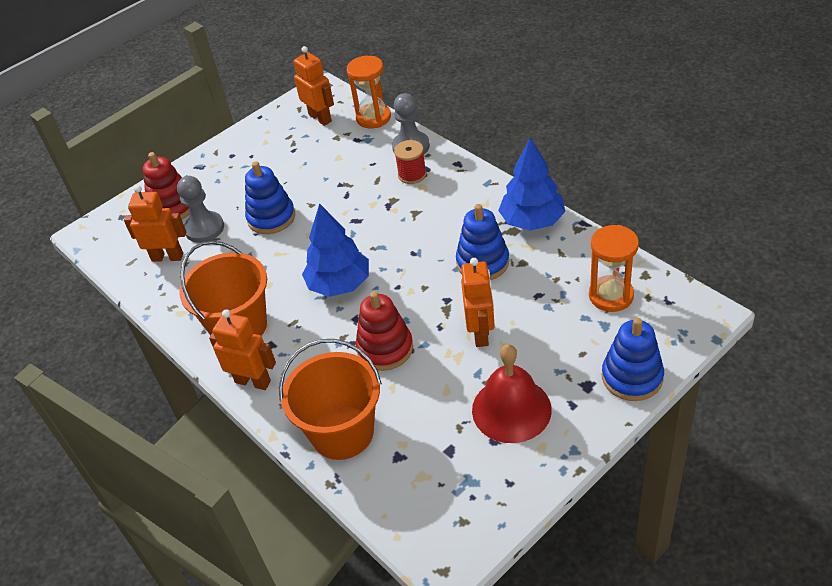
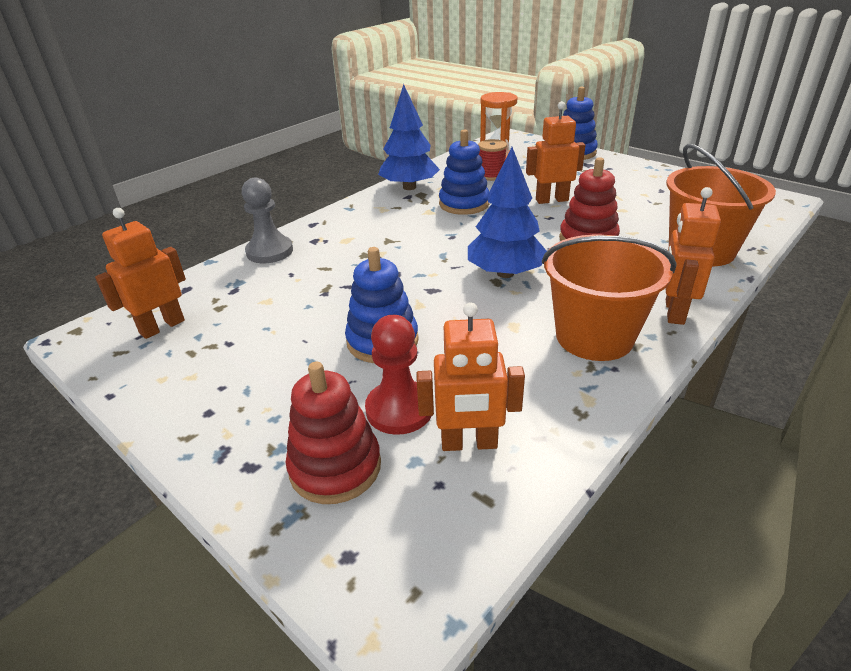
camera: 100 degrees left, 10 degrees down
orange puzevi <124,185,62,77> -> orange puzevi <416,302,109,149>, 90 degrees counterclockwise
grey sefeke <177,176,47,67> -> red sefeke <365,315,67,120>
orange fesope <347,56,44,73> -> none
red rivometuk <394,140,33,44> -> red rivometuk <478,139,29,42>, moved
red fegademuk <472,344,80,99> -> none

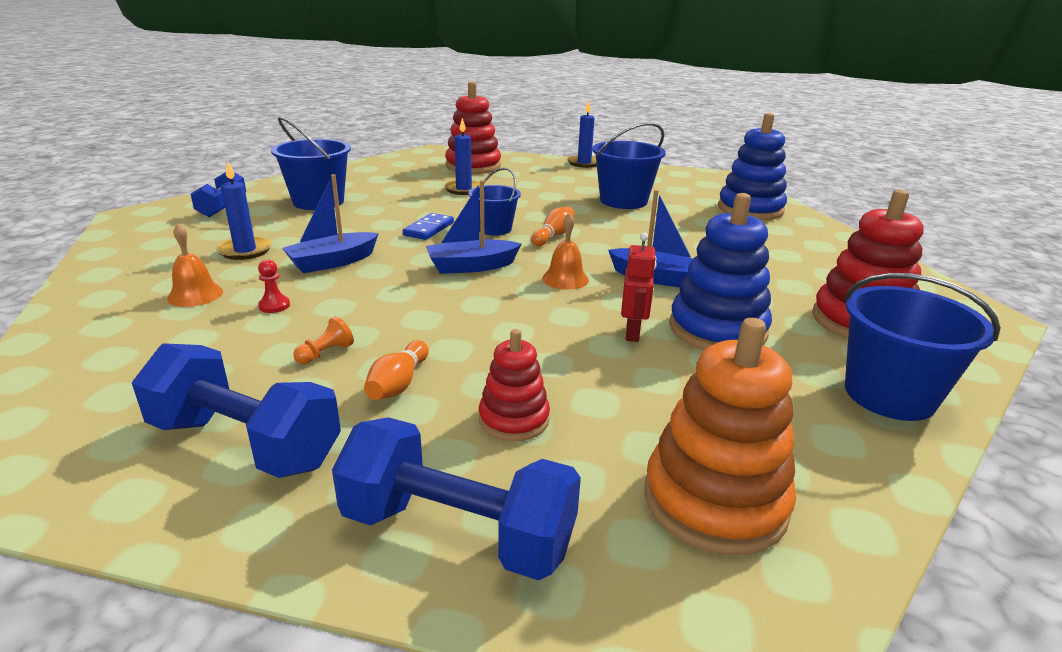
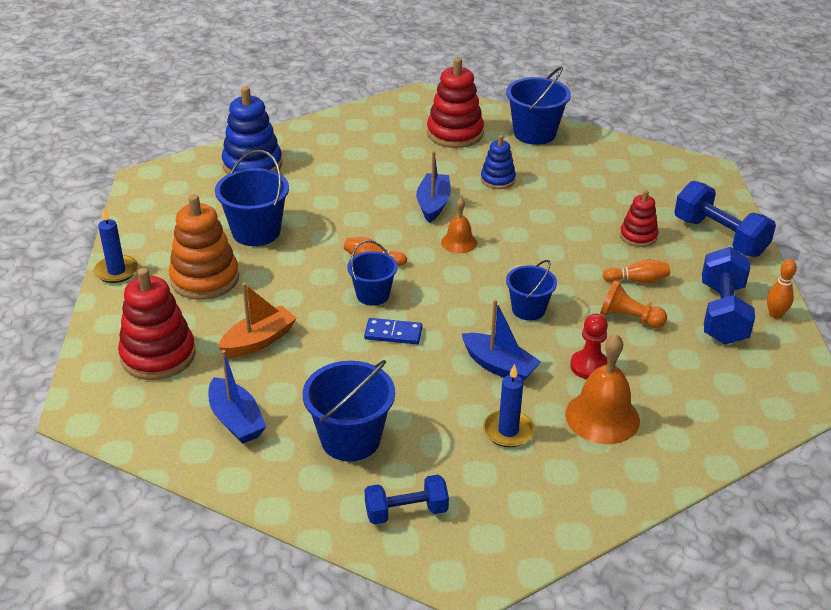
camera: 105 degrees left, 10 degrees up
orange fegademuk <167,224,56,83> -> orange fegademuk <565,334,75,110>, x1.70
red sefeke <258,259,32,54> -> red sefeke <570,314,38,65>, x1.65
orange sefeke <293,316,61,48> -> orange sefeke <600,280,67,48>, x1.65
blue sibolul <332,417,249,163> -> blue sibolul <674,181,102,76>, 45 degrees counterclockwise
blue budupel <426,180,95,94> -> blue budupel <208,350,58,94>, moved
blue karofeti <444,118,36,77> -> orange budupel <218,283,79,74>
red puzevi <621,233,35,109> -> none
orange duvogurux <644,318,152,237> -> orange duvogurux <169,194,70,106>, moved
blue duvogurux <669,193,103,157> -> blue duvogurux <481,135,35,54>, x0.58
none -> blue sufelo <506,260,51,60>
none -> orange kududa <767,259,30,60>

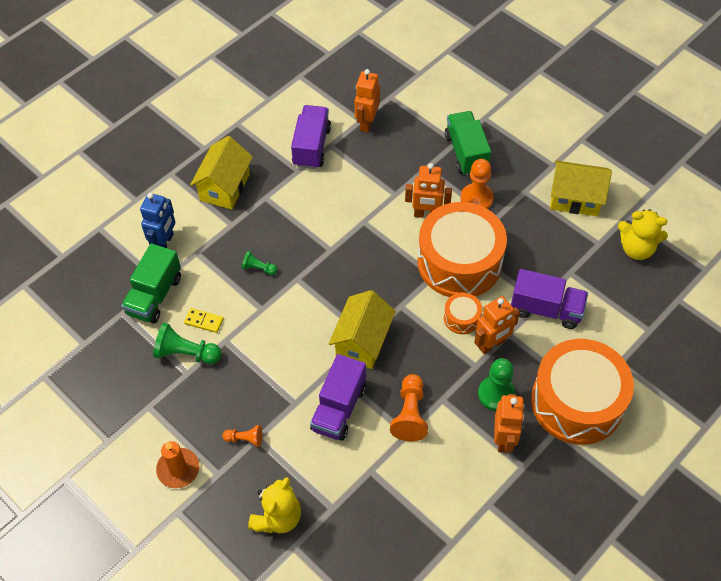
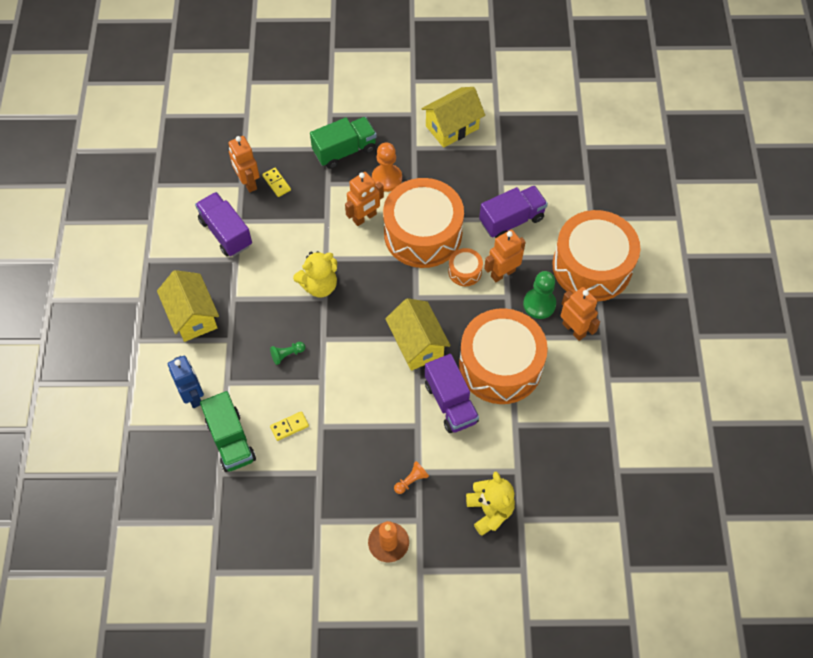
camera: 45 degrees left, 5 degrees up
green sefeke <153,323,69,41> -> none
orange sefeke <390,374,38,67> -> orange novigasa <459,308,89,96>
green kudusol <445,111,46,65> -> green kudusol <310,117,67,52>, 120 degrees clockwise
orange puzevi <474,296,46,58> -> orange puzevi <484,230,42,52>, 135 degrees counterclockwise
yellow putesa <618,209,50,51> -> yellow putesa <293,251,44,46>, moved
none -> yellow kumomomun <262,168,29,29>

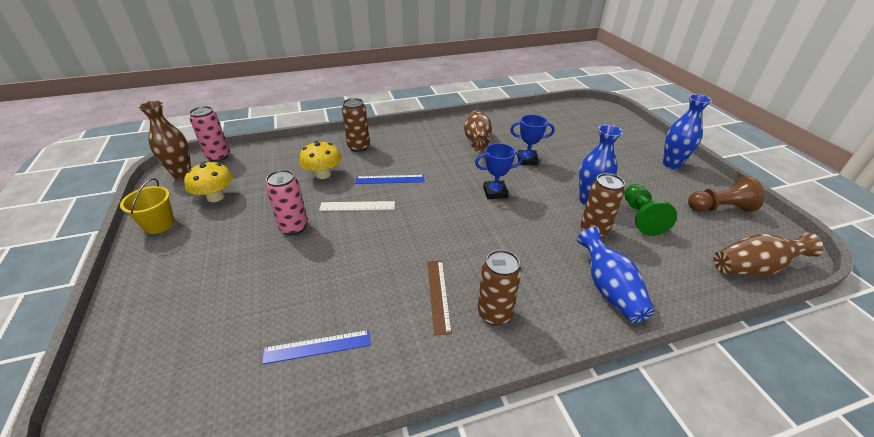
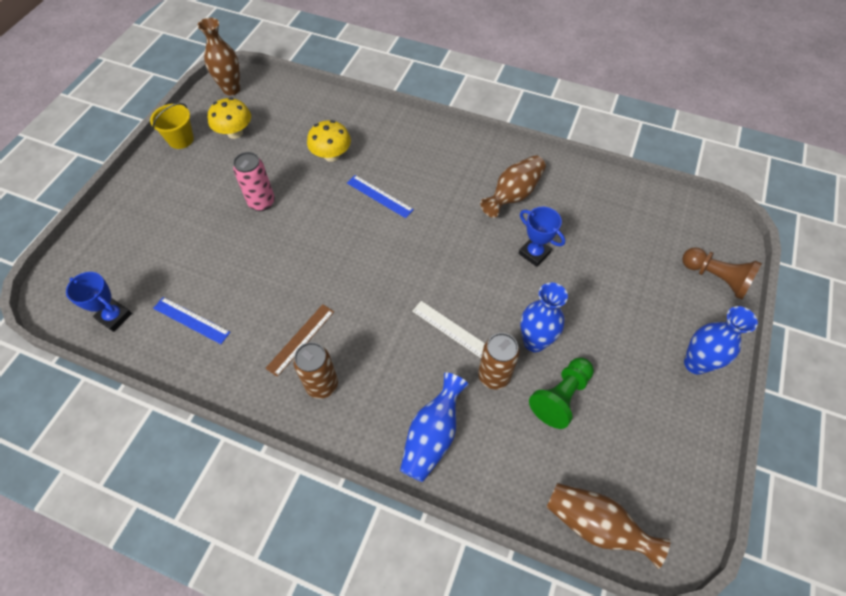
camera: 40 degrees right, 20 degrees up
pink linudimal <189,106,41,56> -> none
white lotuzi <319,201,76,10> -> white lotuzi <412,301,73,57>, moved
brown linudimal <342,98,28,54> -> none
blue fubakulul <475,143,48,56> -> blue fubakulul <66,272,66,60>, moved
brown sefeke <688,176,76,36> -> brown sefeke <682,247,80,53>, moved

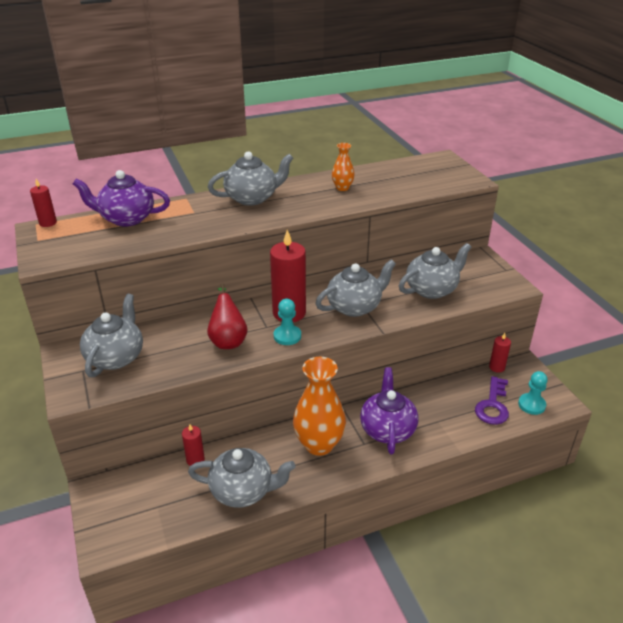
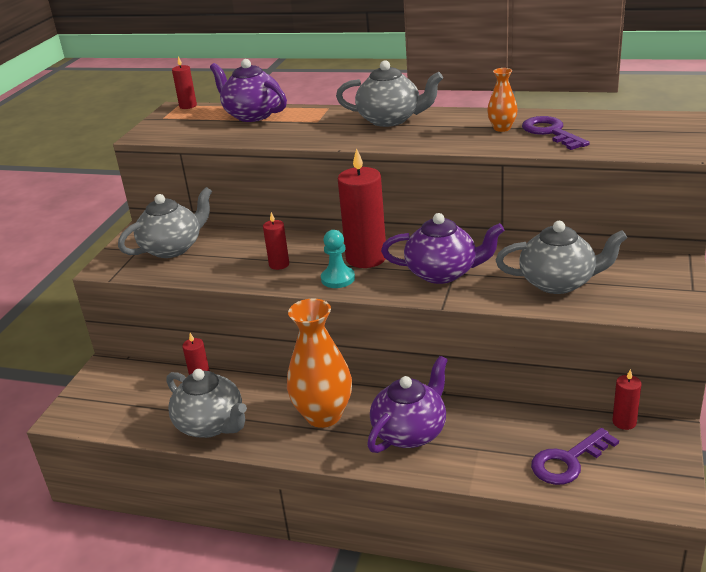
camera: 40 degrees right, 5 degrees down
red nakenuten <207,283,41,66> -> red karofeti <263,212,26,58>
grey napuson <315,259,81,58> -> purple napuson <381,213,123,71>
turquoise sefeke <518,371,30,44> -> none
none -> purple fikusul <522,116,68,34>

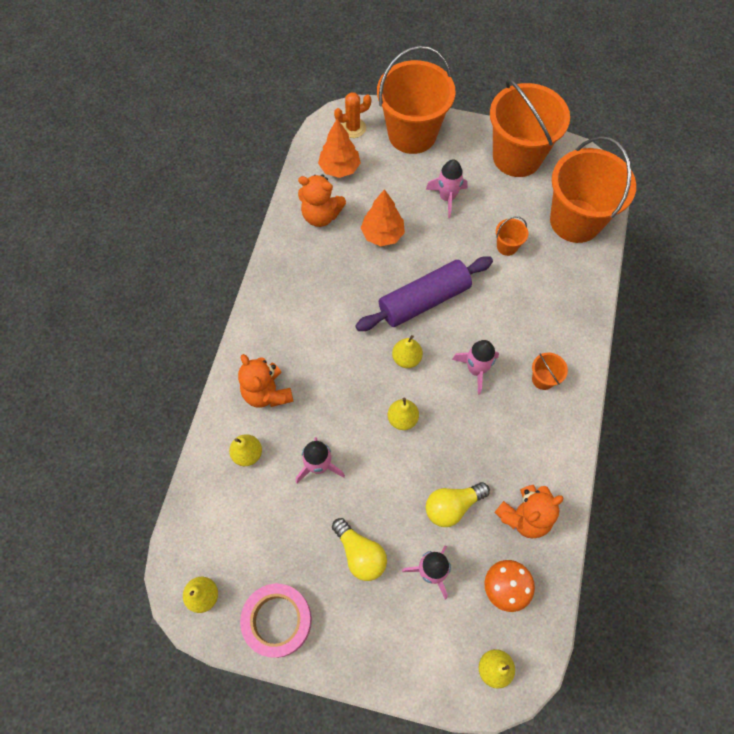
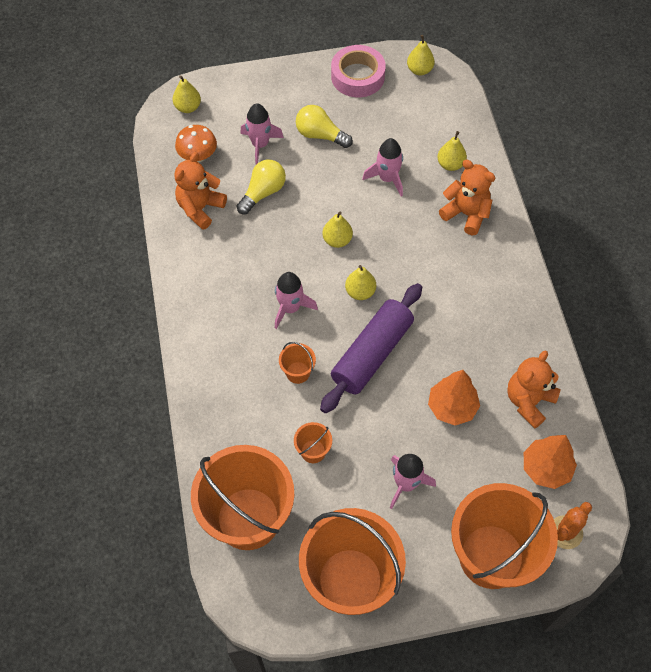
camera: 155 degrees right, 5 degrees down
orange putesa <298,174,48,53> -> orange putesa <507,351,54,78>, 45 degrees counterclockwise
orange sufelo <532,353,36,37> -> orange sufelo <279,342,37,42>, moved

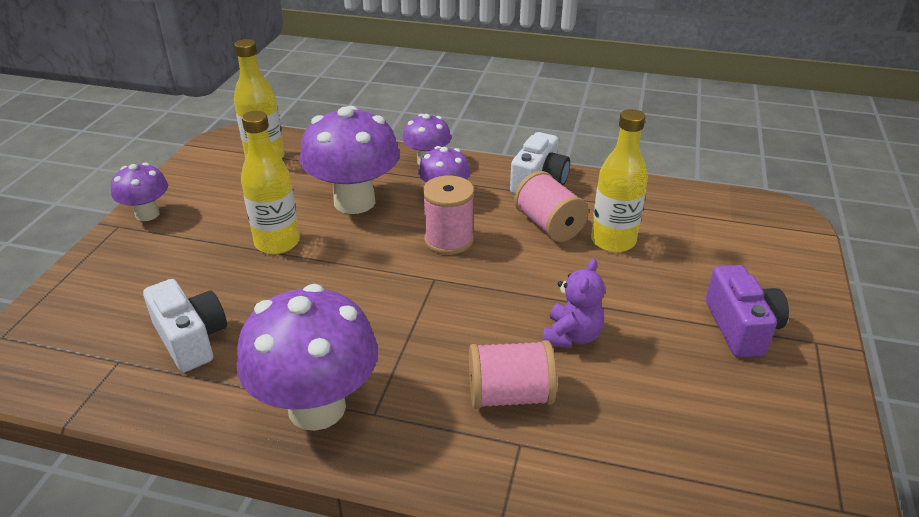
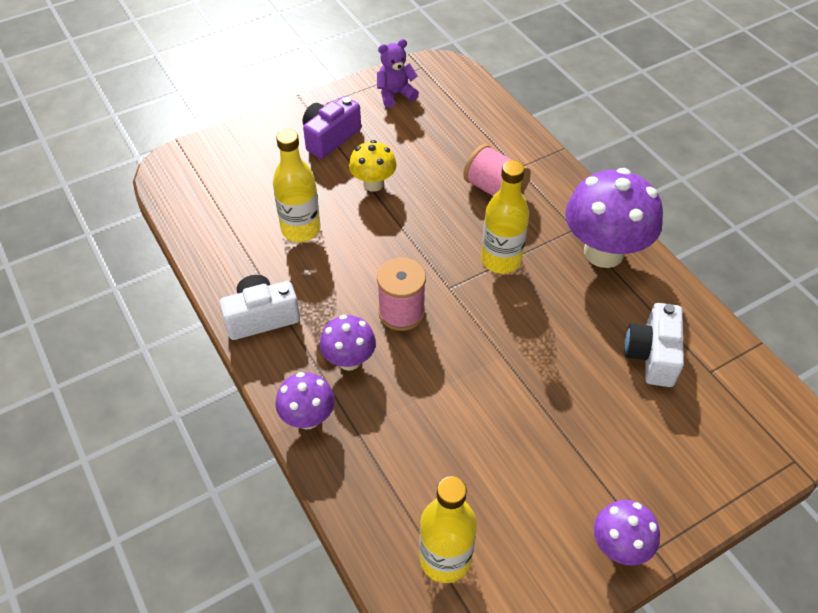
camera: 135 degrees left, 15 degrees up
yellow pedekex <241,111,59,143> -> yellow pedekex <481,160,48,114>, moved
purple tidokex <300,106,100,108> -> none
pink rivometuk <514,171,75,71> -> none
purple putesa <543,259,62,89> -> purple putesa <377,39,42,68>, moved
none -> yellow tidokex <349,140,48,52>

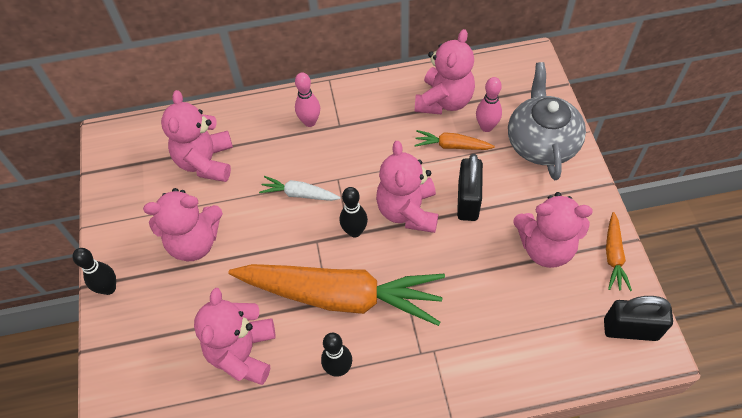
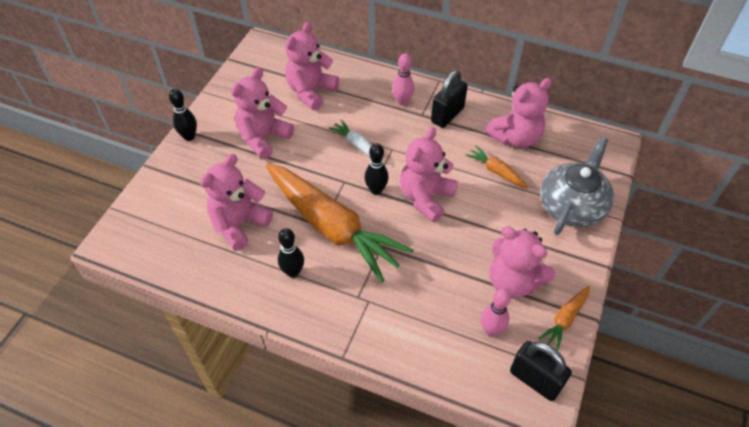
camera: 30 degrees right, 5 degrees down
pink putesa <143,188,80,73> -> pink putesa <231,67,63,92>, 105 degrees clockwise
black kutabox <457,154,26,67> -> black kutabox <431,70,37,58>, moved
pink kududa <476,77,26,55> -> pink kududa <481,289,30,47>, moved

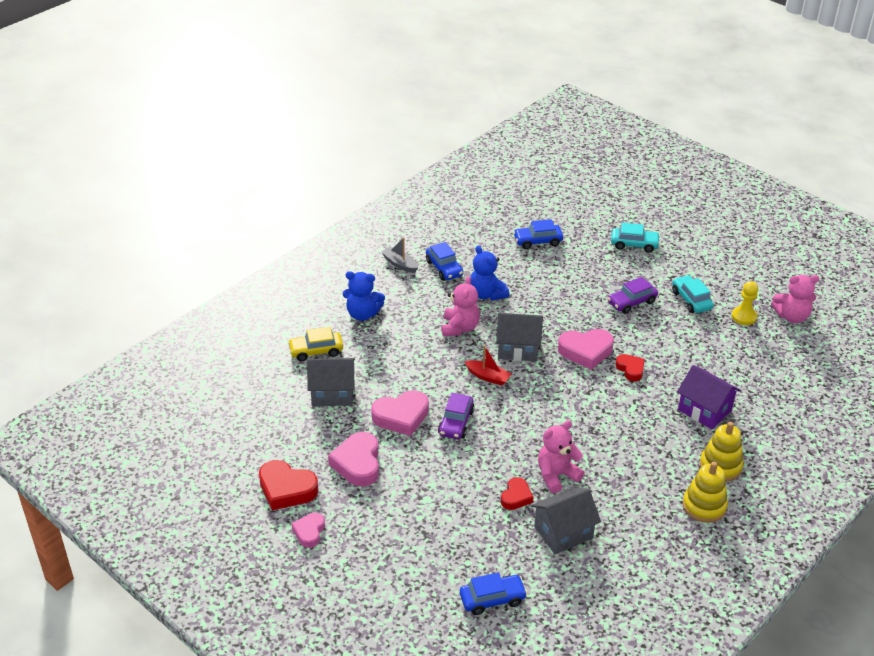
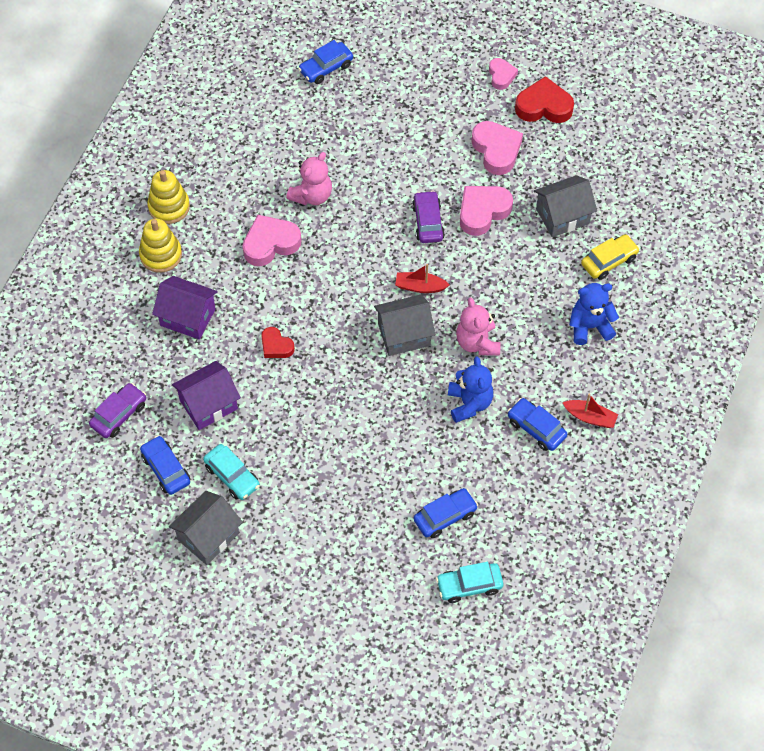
camera: 160 degrees right, 20 degrees up
grey budupel <381,237,37,36> -> red budupel <563,394,55,34>
blue putesa <470,246,39,55> -> blue putesa <448,356,45,67>, 45 degrees clockwise
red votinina <501,477,32,33> -> none
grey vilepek <531,488,70,66> -> grey vilepek <169,491,74,74>, moved
pink votinina <558,329,56,41> -> pink votinina <243,215,59,51>, moved
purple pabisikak <607,277,51,37> -> purple pabisikak <89,383,57,55>, moved
turquoise pabisikak <611,222,49,31> -> turquoise pabisikak <436,562,67,41>, moved
yellow sefeke <732,281,26,44> -> blue pabisikak <140,435,50,60>
pink putesa <771,275,49,48> -> none
none -> purple vilepek <172,361,69,69>

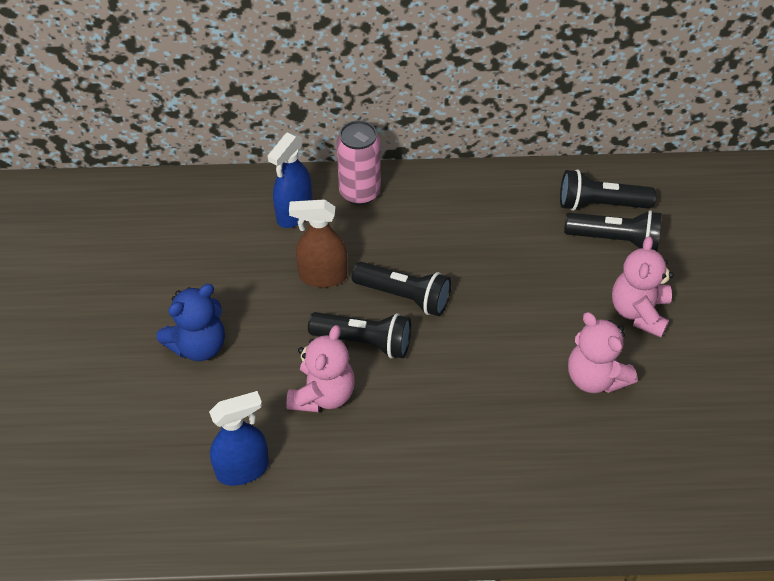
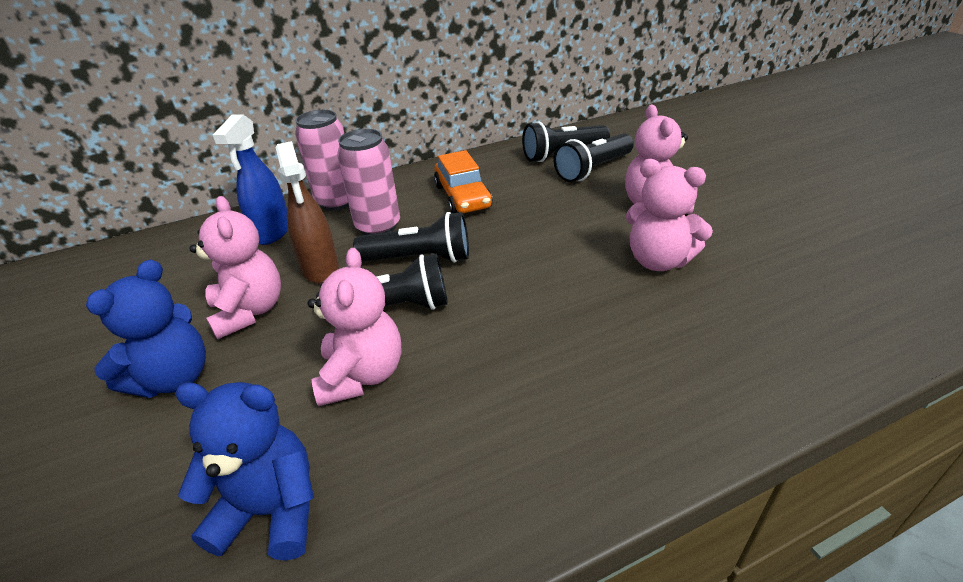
camera: 20 degrees left, 15 degrees down
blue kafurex <209,391,60,95> -> blue putesa <175,382,139,178>
brown kafurex <289,200,59,88> -> brown kafurex <276,141,63,143>, 90 degrees counterclockwise
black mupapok <564,210,98,41> -> black mupapok <554,133,80,49>, 150 degrees clockwise
none -> pink putesa <189,196,92,143>
none -> pink linudimal <337,129,63,106>
none -> orange pabisikak <434,150,59,63>

